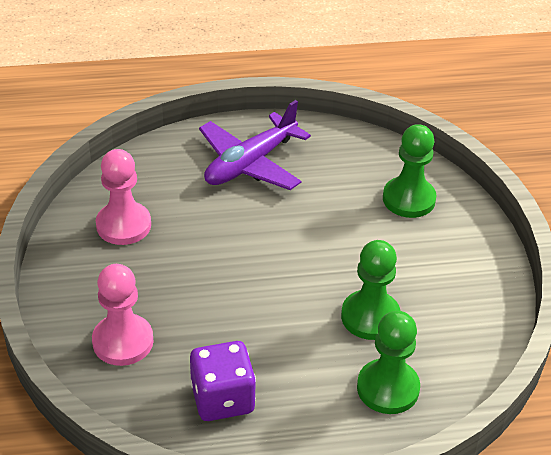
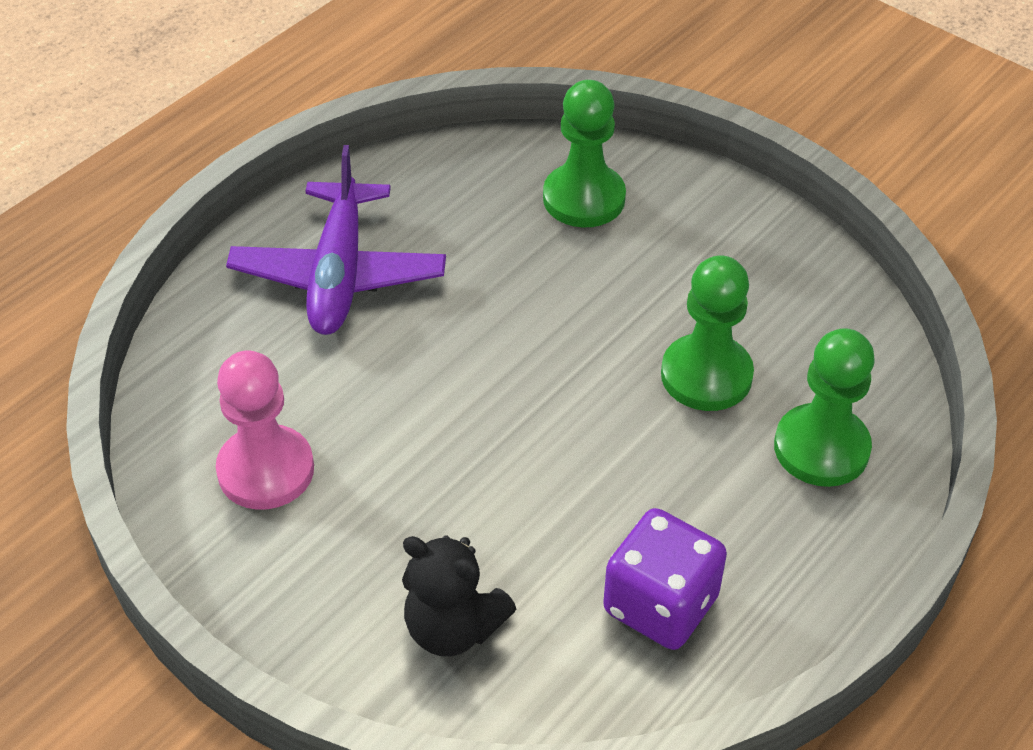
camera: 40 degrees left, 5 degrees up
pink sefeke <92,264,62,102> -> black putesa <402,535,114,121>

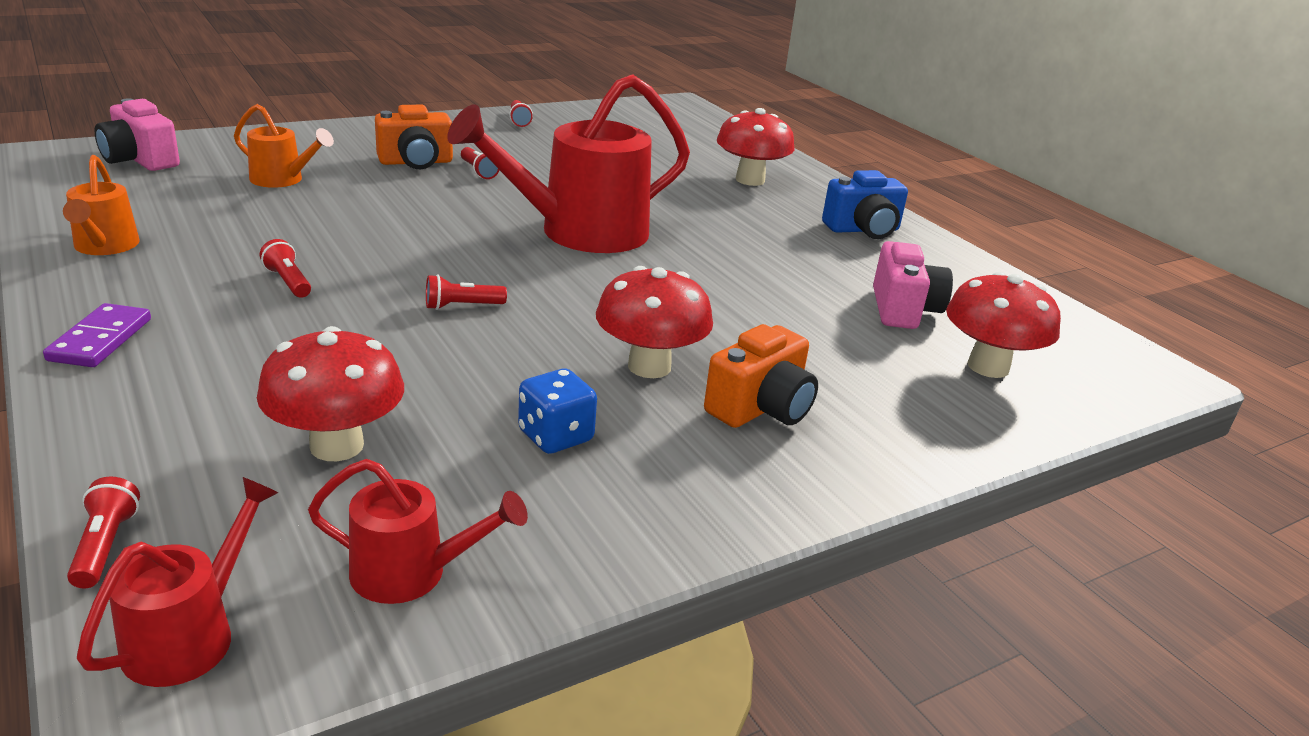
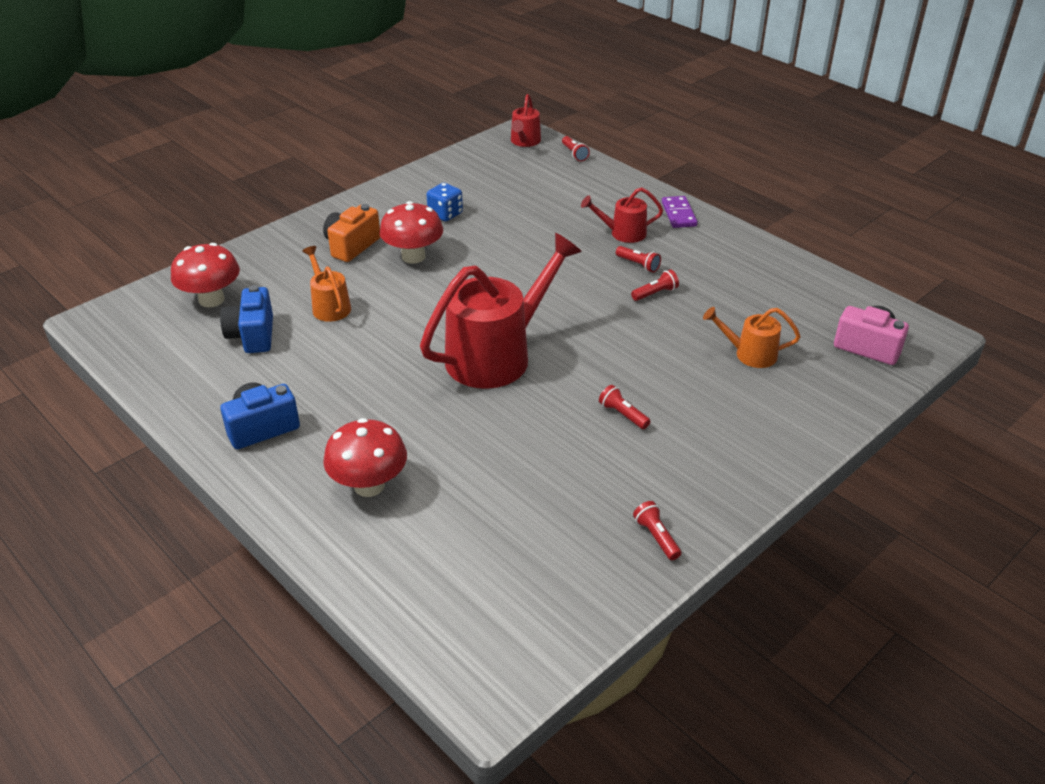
camera: 170 degrees right, 10 degrees up
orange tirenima <63,155,77,100> -> orange tirenima <302,246,49,76>, moved
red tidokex <257,326,147,135> -> none
red tirenima <308,459,220,145> -> red tirenima <581,187,82,56>, moved
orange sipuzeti <375,105,78,64> -> none
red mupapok <426,274,81,36> -> red mupapok <631,270,48,31>, moved
pink sipuzeti <873,241,80,88> -> blue sipuzeti <220,285,53,68>

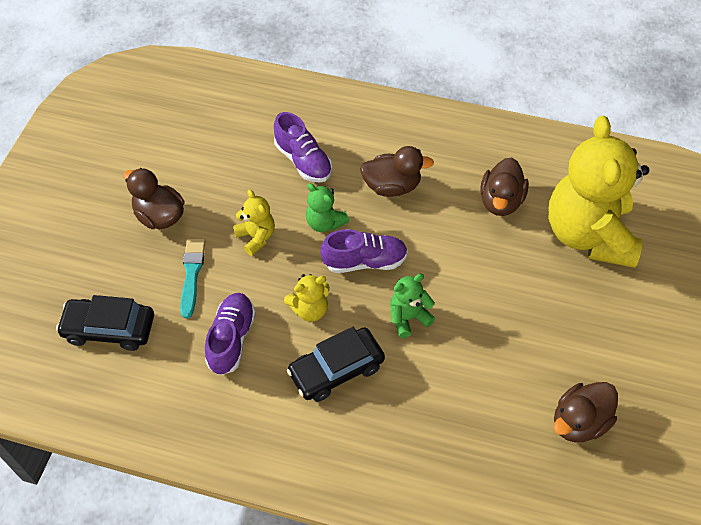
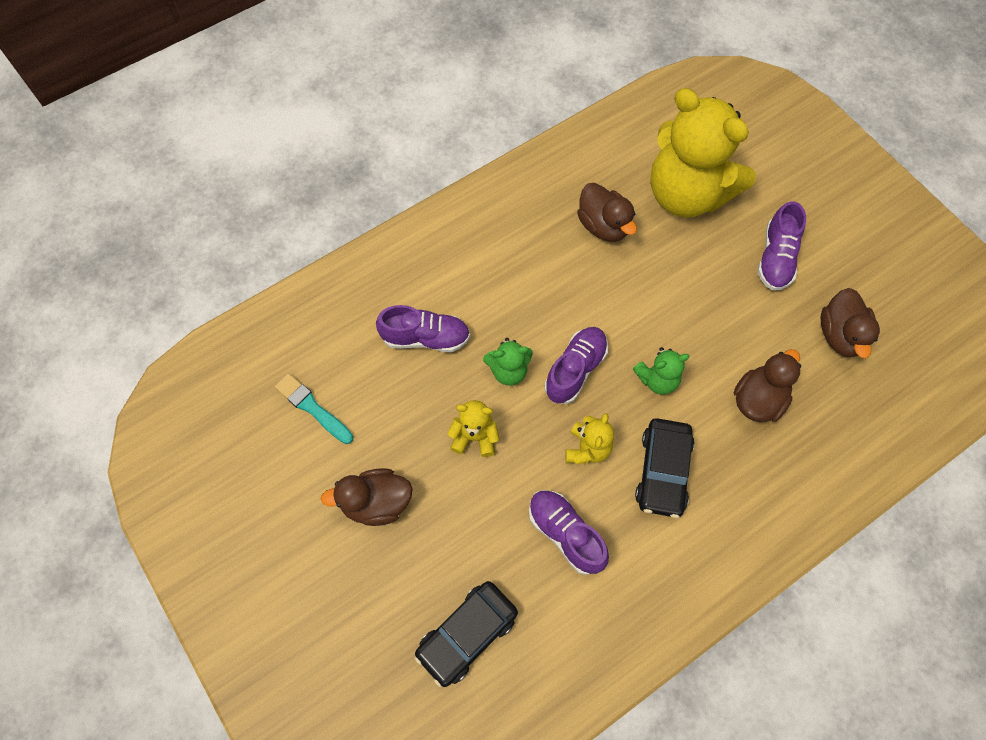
camera: 50 degrees left, 10 degrees up
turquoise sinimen <180,238,25,80> -> turquoise sinimen <275,373,78,71>, moved
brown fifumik <360,146,74,51> -> brown fifumik <734,349,67,74>, moved
green putesa <390,274,45,64> -> green putesa <633,347,56,48>, 120 degrees counterclockwise
none -> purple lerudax <757,201,49,90>

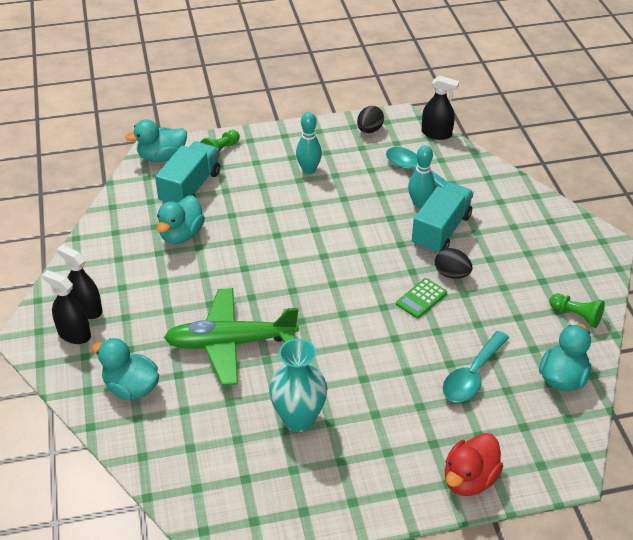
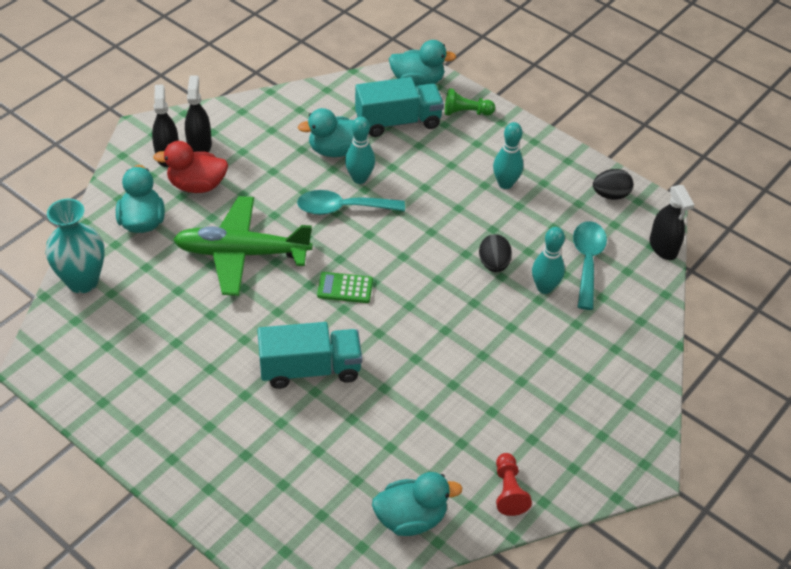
camera: 50 degrees right, 5 degrees up
turquoise fifumik <125,119,62,43> -> turquoise fifumik <389,40,67,46>, 150 degrees clockwise
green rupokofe <164,288,135,97> -> green rupokofe <173,196,139,100>, 45 degrees counterclockwise
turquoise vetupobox <269,339,58,93> -> turquoise vetupobox <45,199,60,94>, moved
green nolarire <396,278,51,41> -> green nolarire <317,272,56,31>, moved
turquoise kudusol <412,182,61,72> -> turquoise kudusol <257,322,105,67>, moved
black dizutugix <435,248,37,31> -> black dizutugix <479,234,33,38>, moved
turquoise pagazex <443,331,66,71> -> turquoise pagazex <297,190,108,25>, moved
red fifumik <445,433,58,63> -> red fifumik <153,141,75,52>, moved
green sefeke <549,294,56,34> -> red sefeke <496,453,36,63>
none -> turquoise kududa <345,117,30,67>

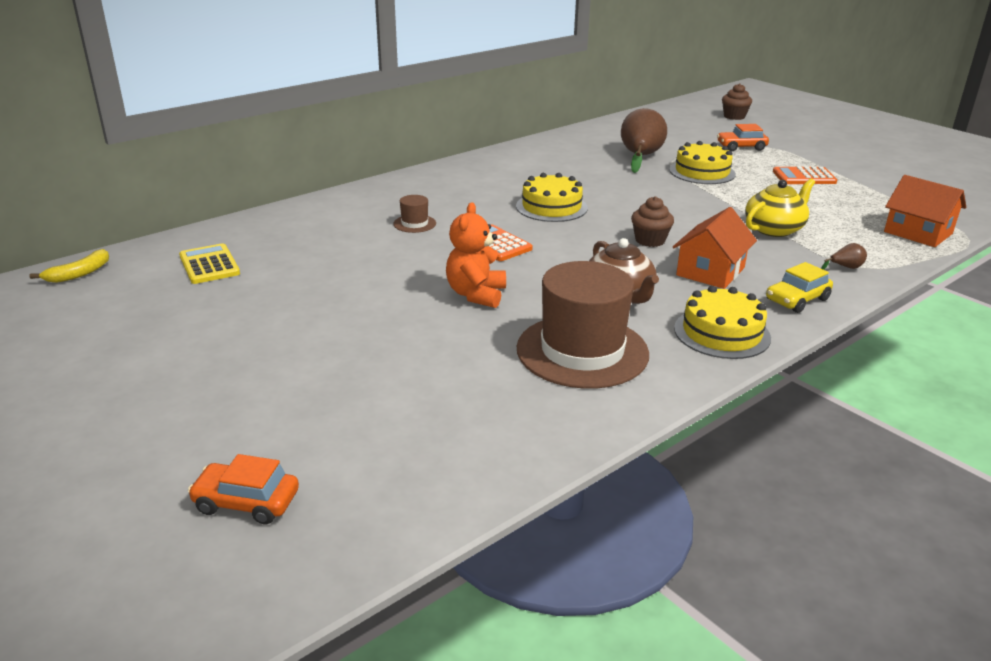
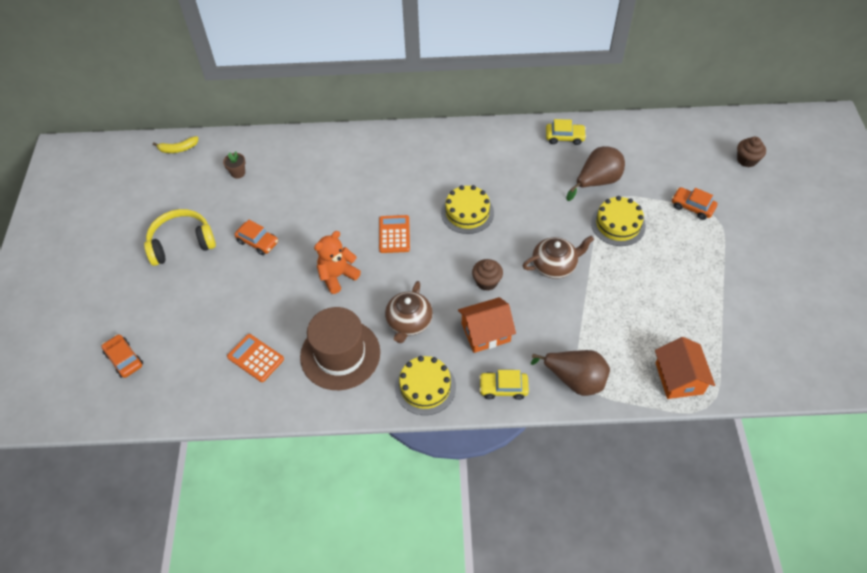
camera: 40 degrees right, 25 degrees up
yellow nolarire <179,243,61,41> -> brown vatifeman <223,151,22,28>
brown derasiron <393,195,43,38> -> none
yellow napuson <745,179,70,58> -> none
orange nolarire <773,167,64,17> -> orange nolarire <227,334,57,48>, moved
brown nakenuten <821,243,46,27> -> brown nakenuten <531,350,79,46>, x2.38
none -> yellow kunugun <144,209,72,57>
none -> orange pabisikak <235,220,43,35>
none -> brown napuson <523,236,71,43>
none -> yellow pabisikak <546,119,40,26>

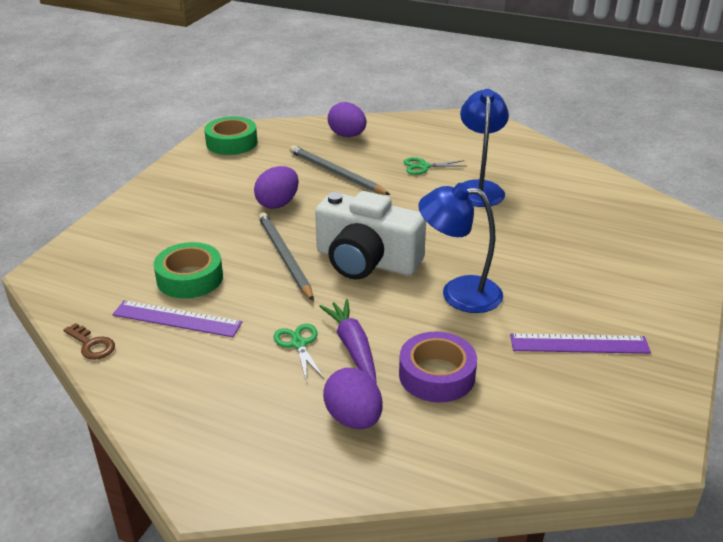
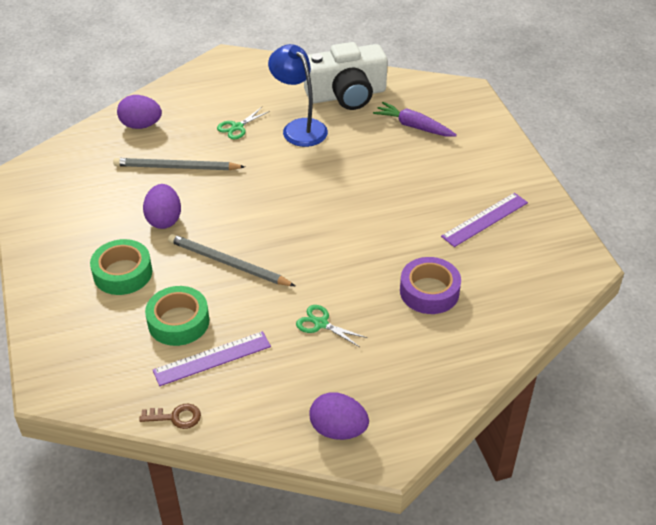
camera: 40 degrees left, 10 degrees up
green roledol <204,116,53,39> -> green roledol <90,239,62,56>, moved
white sipuzeti <315,191,111,88> -> white sipuzeti <304,42,84,68>, moved
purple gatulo <319,299,58,84> -> purple gatulo <373,102,84,35>, moved
purple dizutugix <323,368,60,61> -> purple dizutugix <309,392,60,48>, moved
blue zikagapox <418,183,85,130> -> none

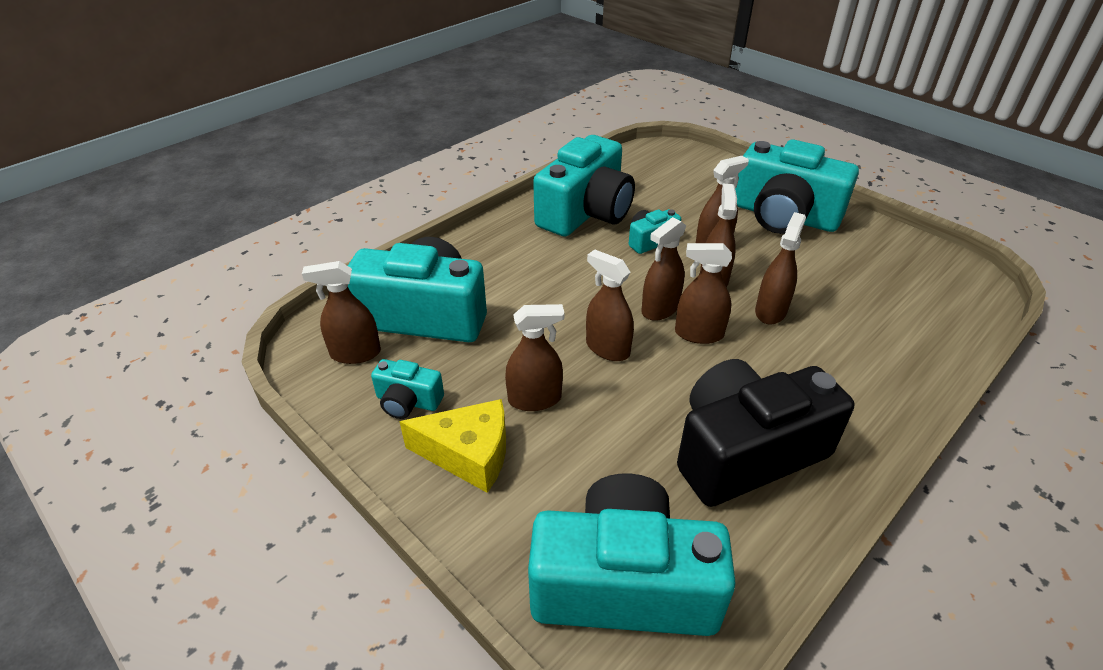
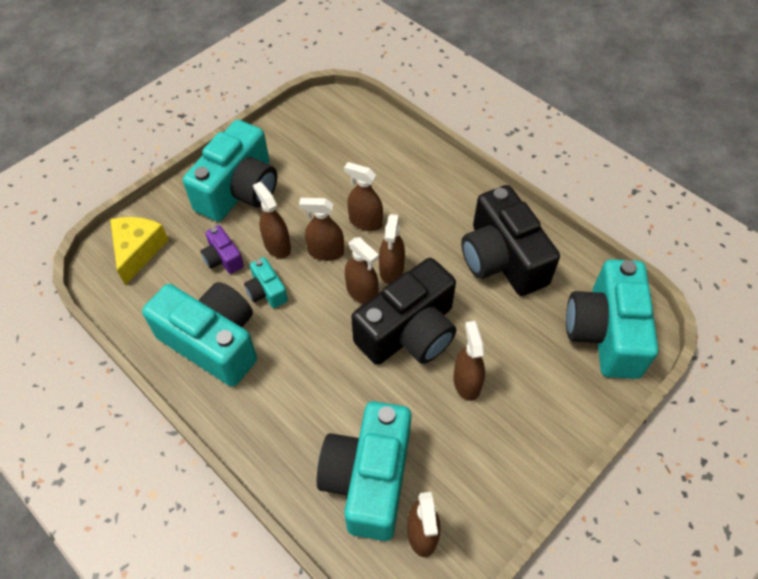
camera: 90 degrees left, 15 degrees up
turquoise sipuzeti <371,359,73,60> -> none
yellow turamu <399,399,107,94> -> yellow turamu <110,217,58,68>, moved
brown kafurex <586,250,48,111> -> black sipuzeti <351,258,105,107>
none -> purple sipuzeti <200,225,44,49>

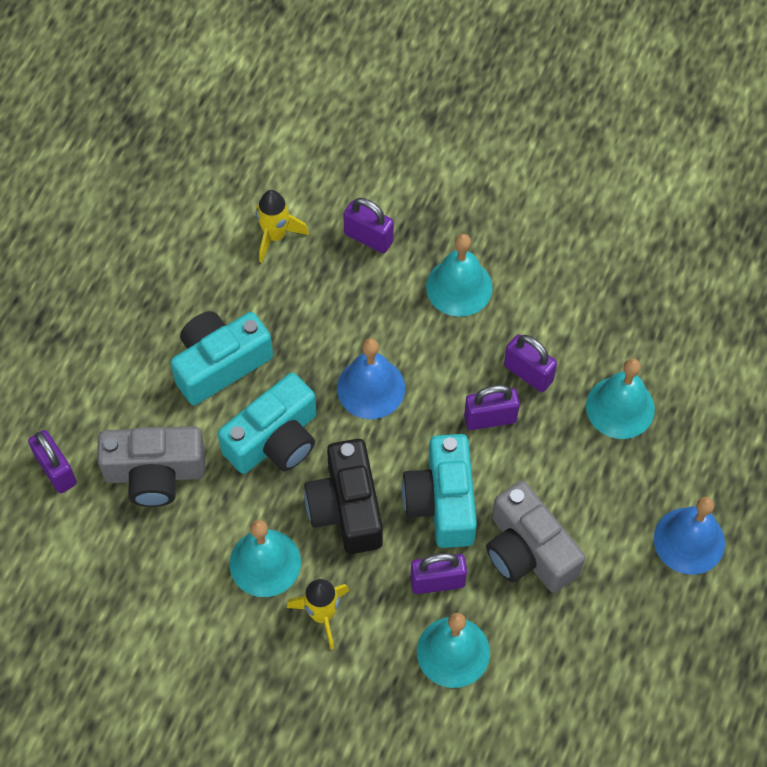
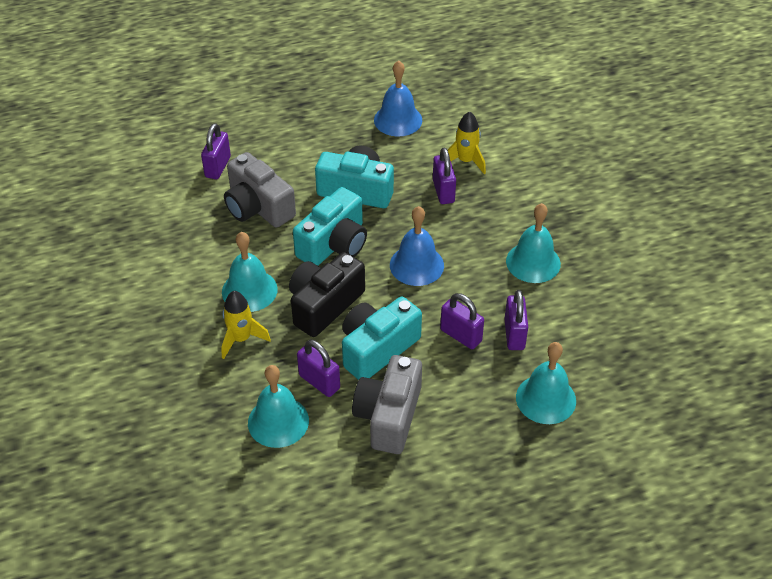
camera: 50 degrees right, 15 degrees down
turquoise sipuzeti <218,373,99,101> -> turquoise sipuzeti <293,187,74,79>, 60 degrees counterclockwise
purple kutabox <343,198,51,56> -> purple kutabox <433,148,23,56>, moved
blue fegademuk <654,497,71,78> -> blue fegademuk <374,60,48,77>, moved

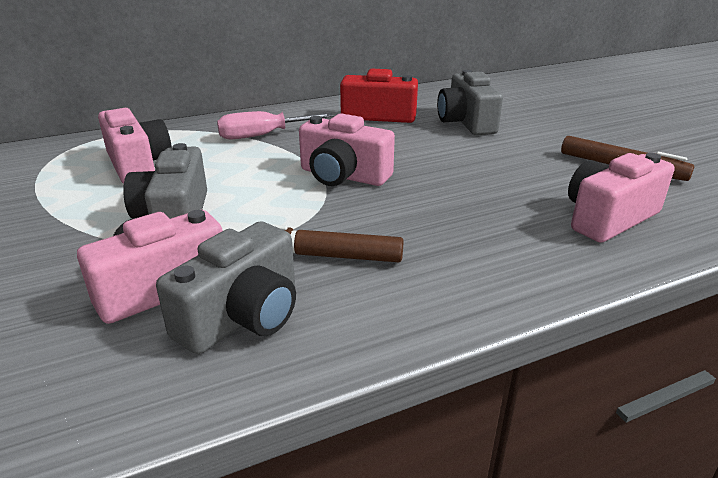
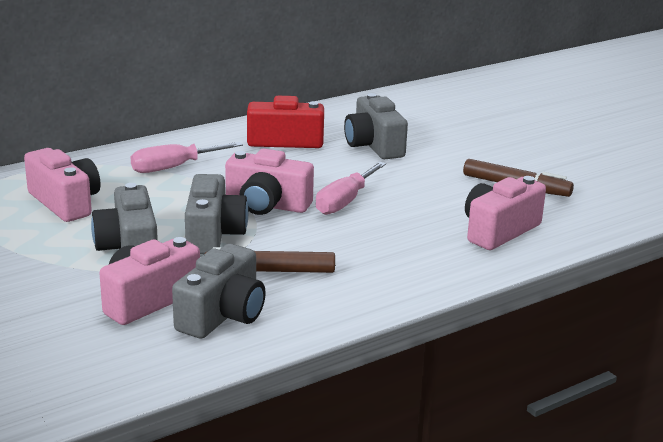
camera: 10 degrees left, 5 degrees down
none -> grey sipuzeti <185,174,63,80>
none -> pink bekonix <316,162,70,53>

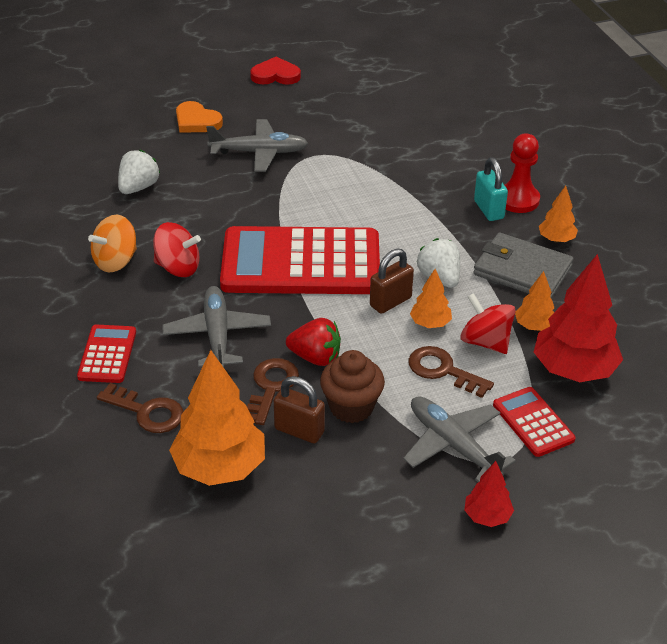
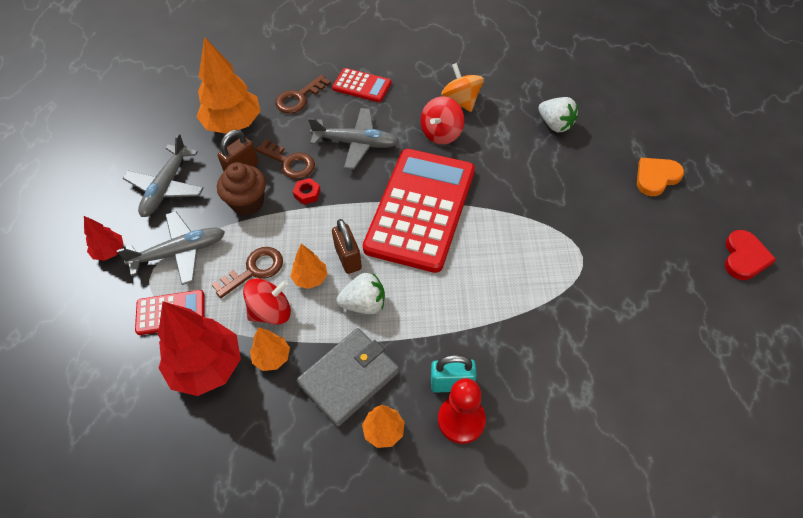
camera: 110 degrees right, 15 degrees up
grey rupokofe <206,119,102,53> -> grey rupokofe <123,133,81,84>, moved
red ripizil <286,318,55,48> -> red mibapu <293,178,28,27>

